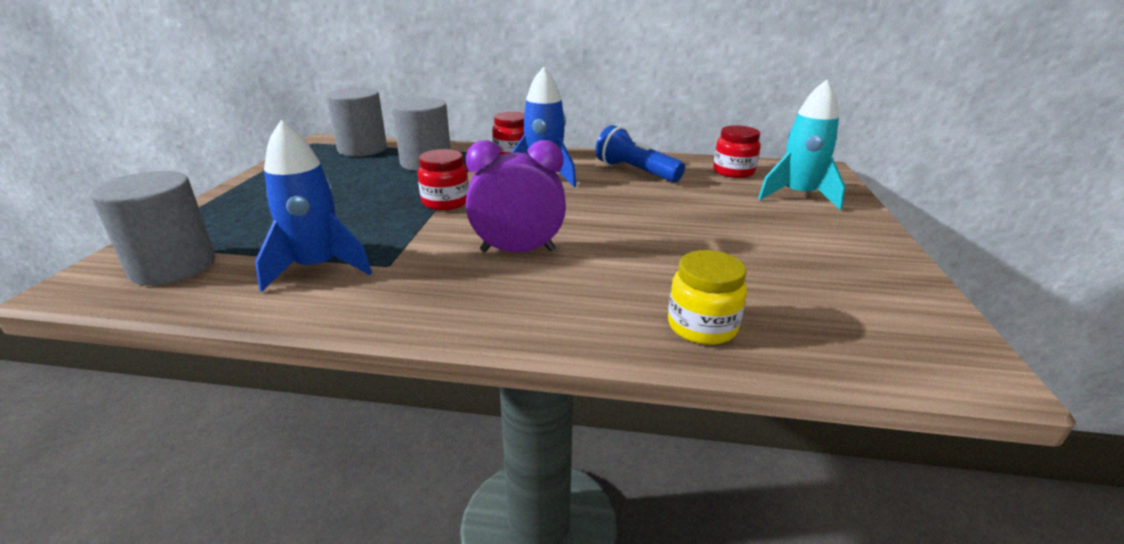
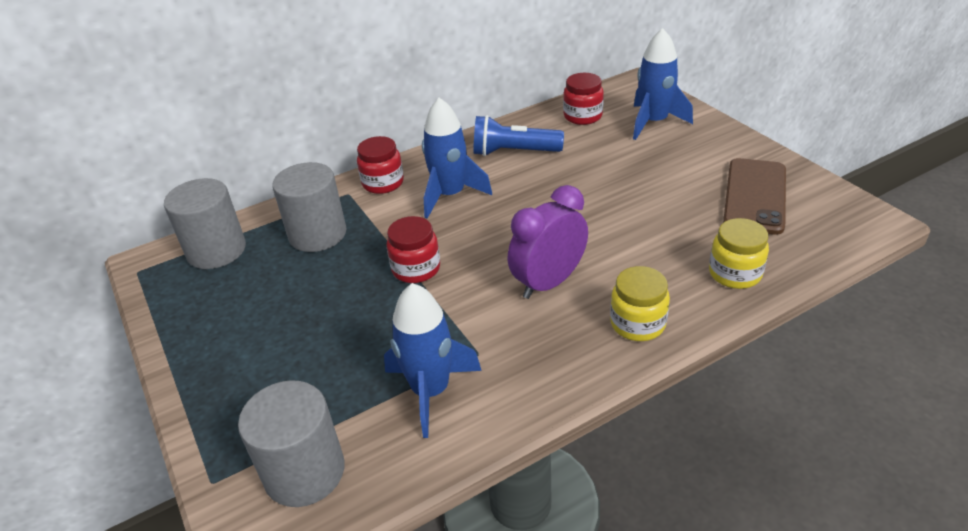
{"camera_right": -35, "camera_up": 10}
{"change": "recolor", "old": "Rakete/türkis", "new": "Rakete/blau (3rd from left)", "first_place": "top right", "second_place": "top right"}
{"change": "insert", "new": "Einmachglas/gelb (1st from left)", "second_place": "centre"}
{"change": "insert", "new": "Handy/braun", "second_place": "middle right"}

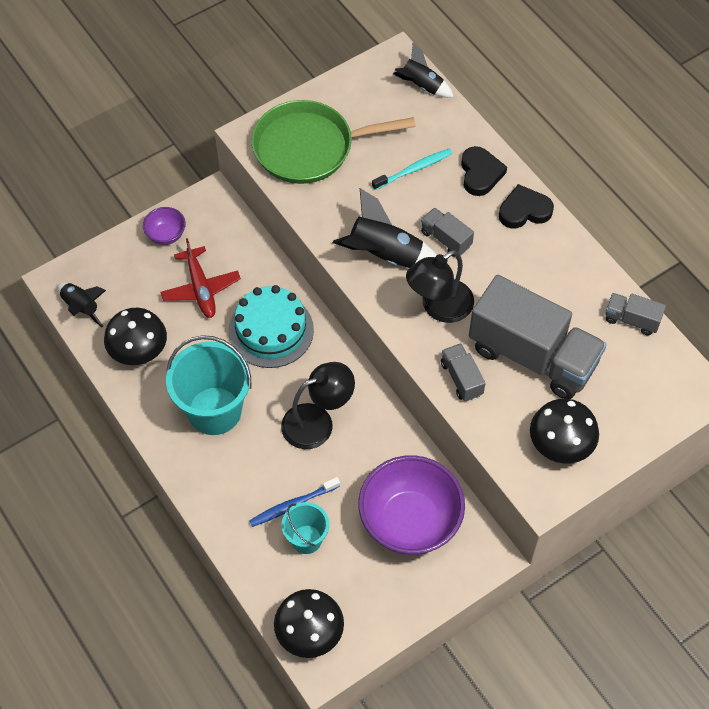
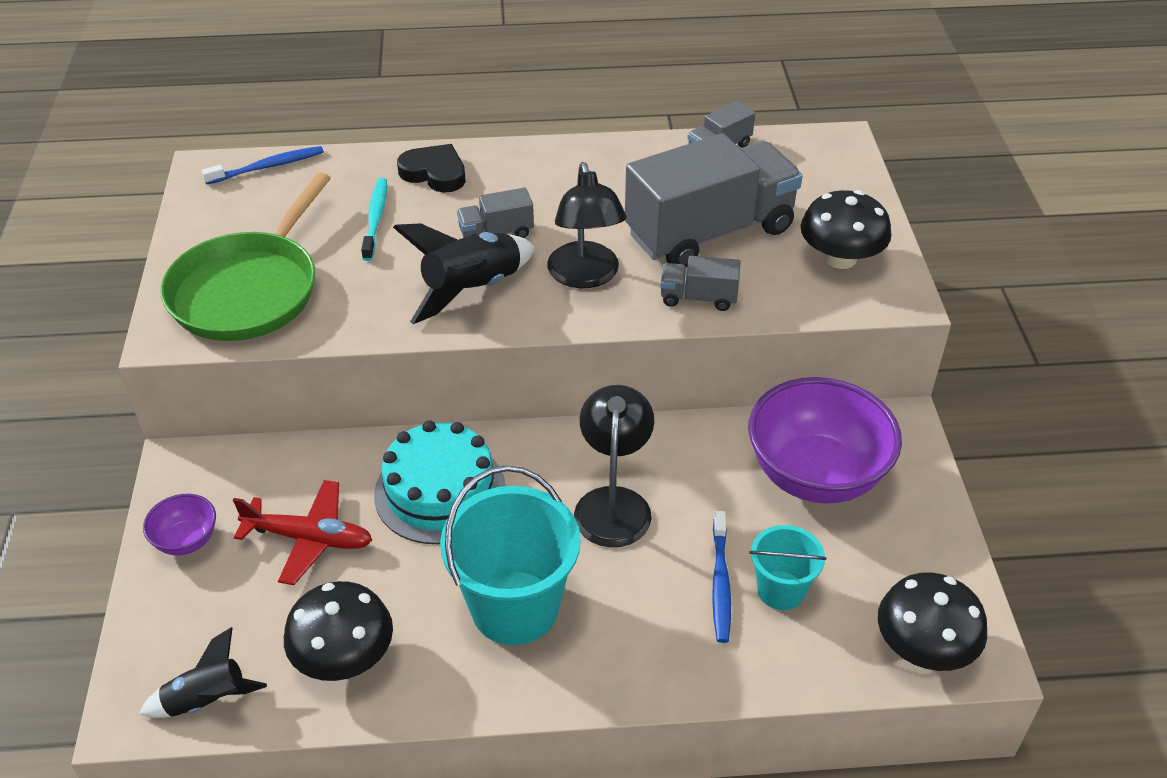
{"camera_right": -60, "camera_up": -15}
{"change": "replace", "old": "Rakete/schwarz (3rd from left)", "new": "Zahnbürste/blau (1st from left)", "first_place": "top centre", "second_place": "top left"}
{"change": "delete", "old": "Herz/schwarz (2nd from left)", "first_place": "top right"}

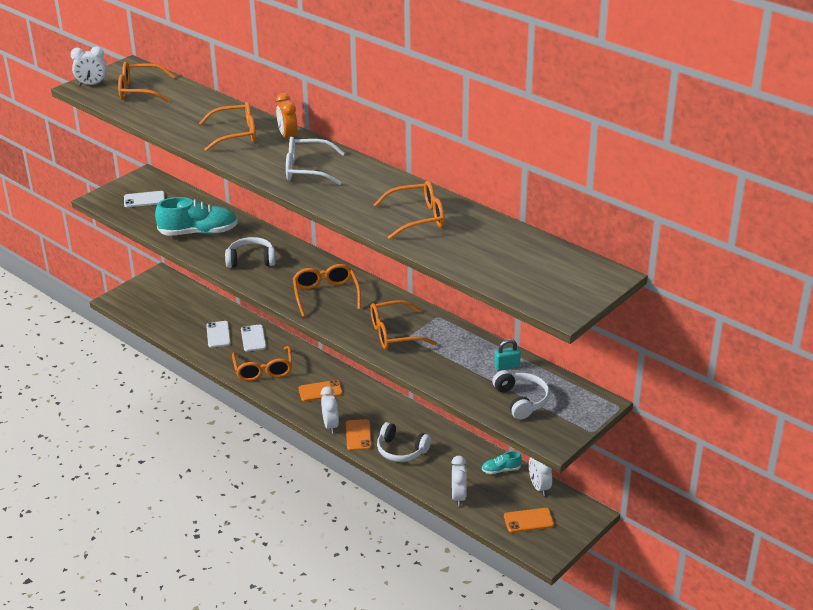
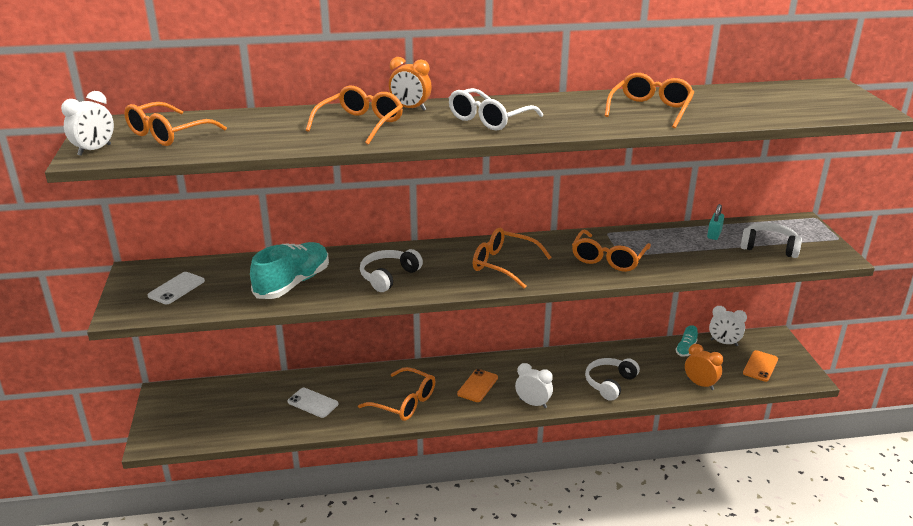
{"camera_right": -50, "camera_up": -5}
{"change": "delete", "old": "Handy/weiß (3rd from left)", "first_place": "middle left"}
{"change": "delete", "old": "Handy/orange (2nd from left)", "first_place": "bottom centre"}
{"change": "rotate", "old": "Kopfhörer/weiß (2nd from left)", "first_place": "bottom centre", "second_place": "bottom right", "degrees": 150}
{"change": "recolor", "old": "Wecker/weiß (3rd from left)", "new": "Wecker/orange (2nd from left)", "first_place": "bottom centre", "second_place": "bottom right"}

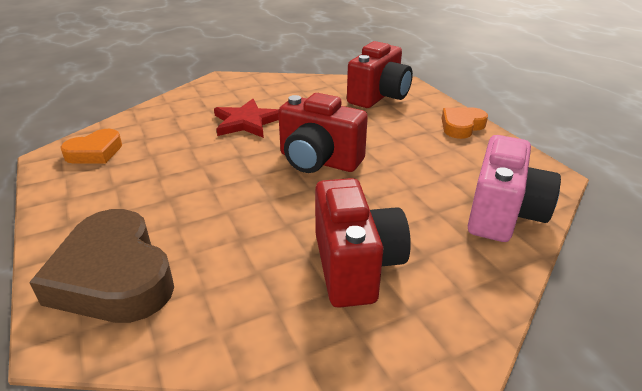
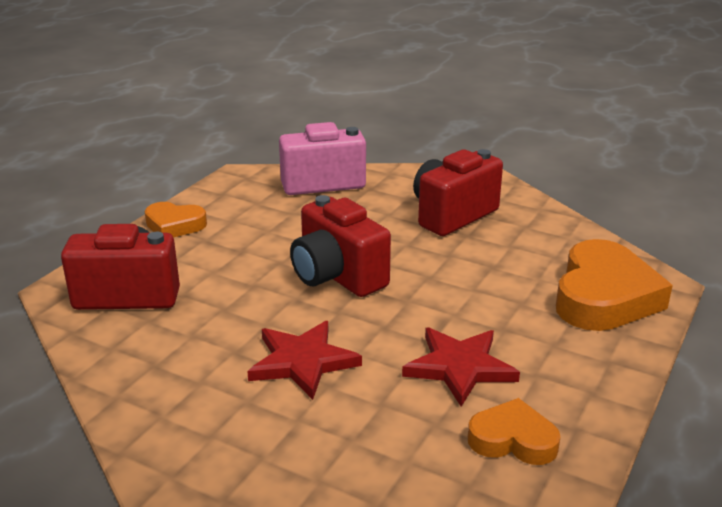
{"camera_right": -125, "camera_up": -5}
{"change": "recolor", "old": "Herz/braun", "new": "Herz/orange (3rd from left)", "first_place": "bottom left", "second_place": "middle right"}
{"change": "rotate", "old": "Kamera/rot (1st from left in the first image)", "first_place": "centre", "second_place": "centre", "degrees": 150}
{"change": "insert", "new": "Stern/rot (2nd from left)", "second_place": "bottom centre"}

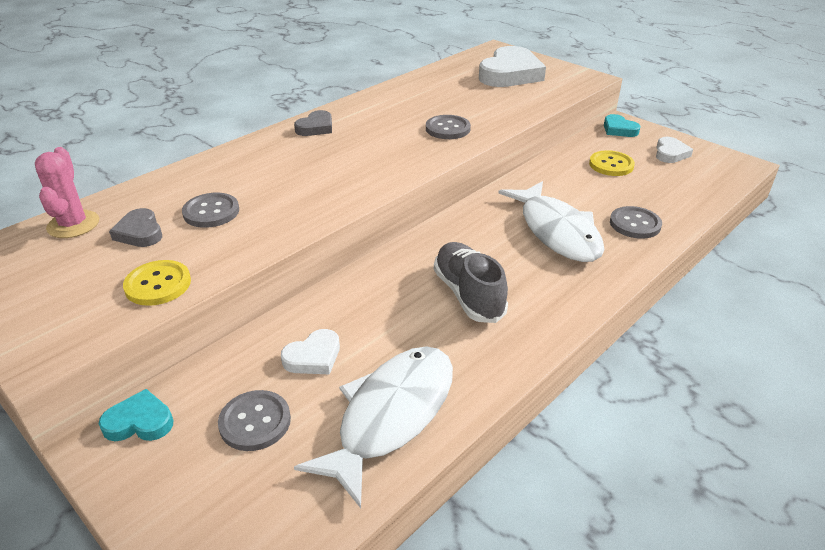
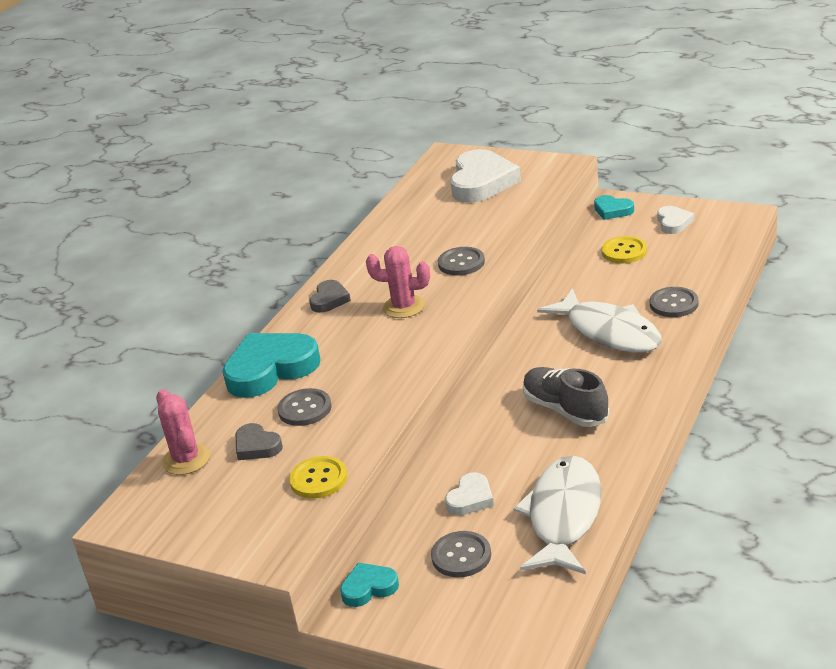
{"camera_right": -15, "camera_up": -5}
{"change": "insert", "new": "Herz/türkis (1st from left)", "second_place": "middle left"}
{"change": "insert", "new": "Kaktus/rosa (2nd from left)", "second_place": "centre"}

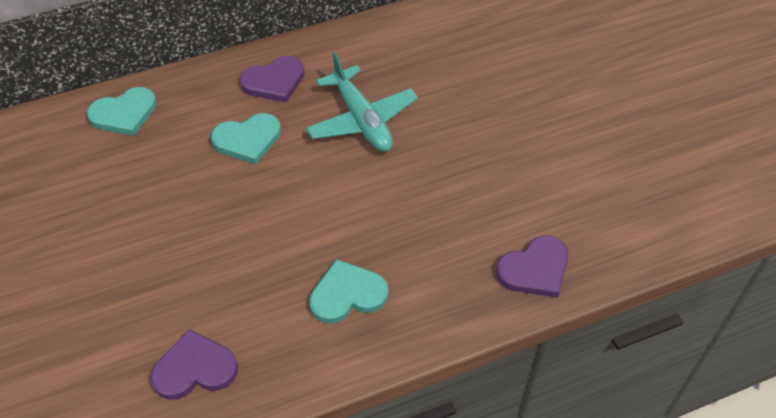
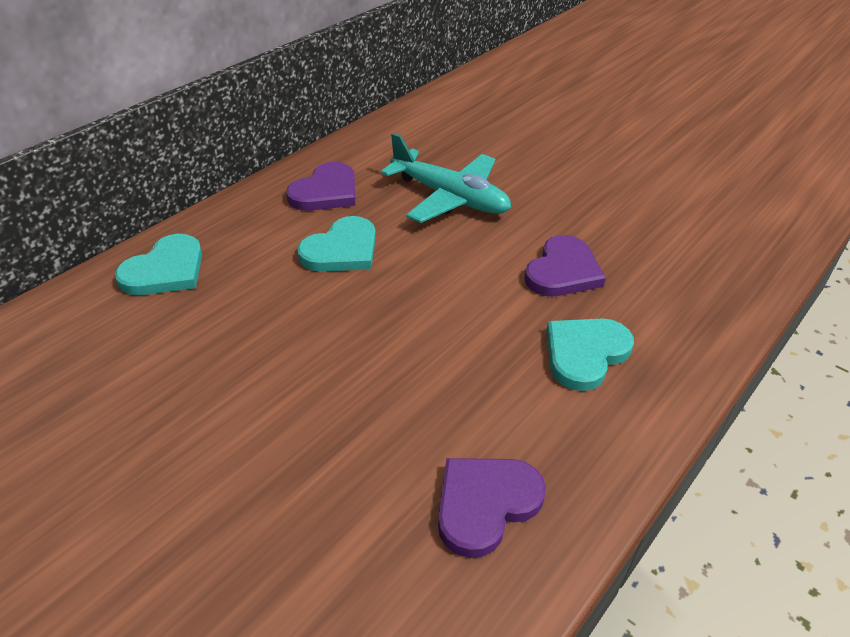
{"camera_right": -30, "camera_up": -10}
{"change": "move", "old": "Herz/lila (3rd from left)", "first_place": "middle right", "second_place": "centre"}

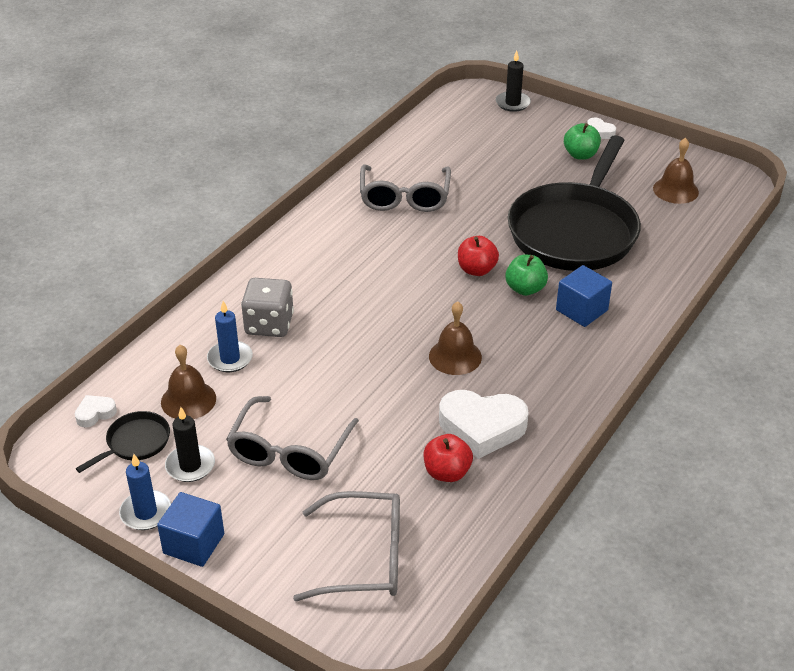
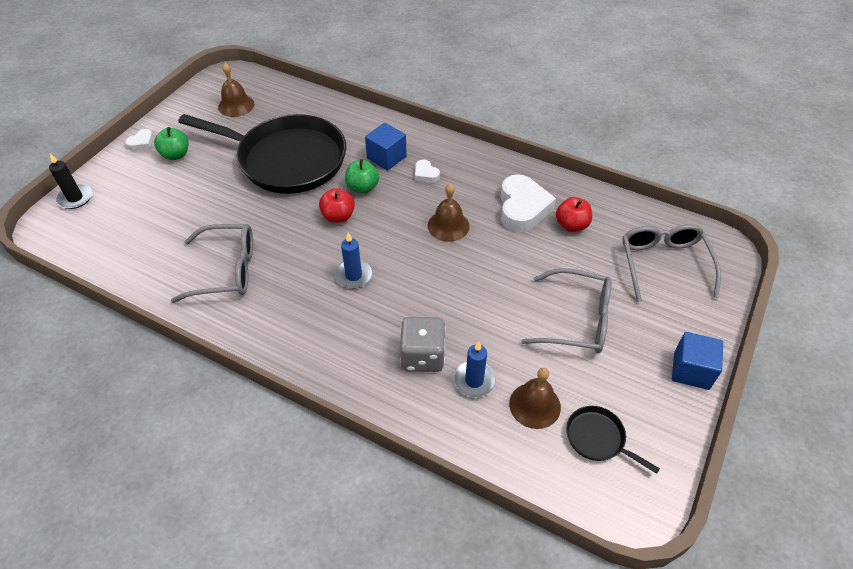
{"camera_right": -95, "camera_up": 10}
{"change": "move", "old": "Herz/weiß (1st from left in the first image)", "new": "Herz/weiß (2nd from left)", "first_place": "middle left", "second_place": "top centre"}
{"change": "move", "old": "Kerze/blau (1st from left)", "first_place": "bottom left", "second_place": "centre"}
{"change": "delete", "old": "Kerze/schwarz (1st from left)", "first_place": "middle left"}

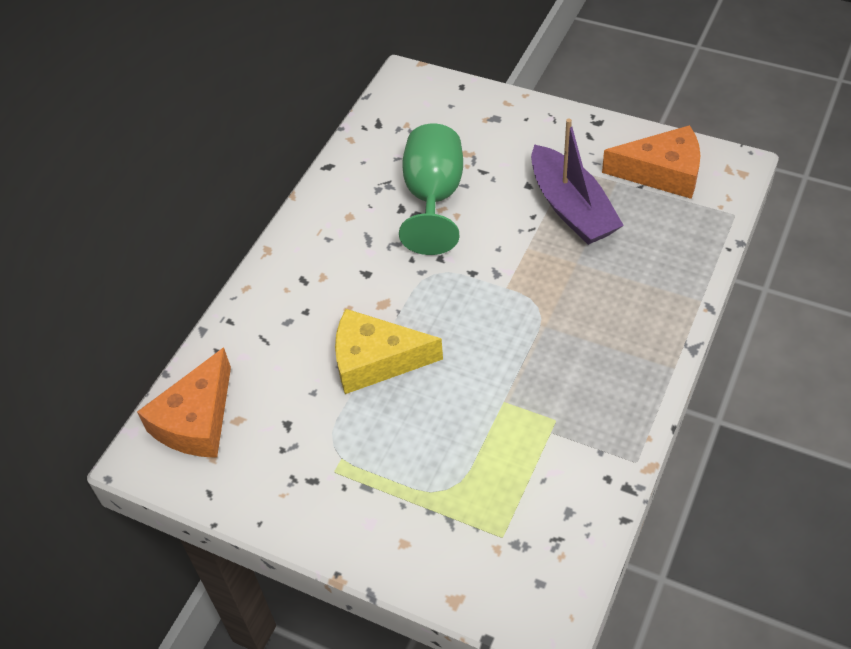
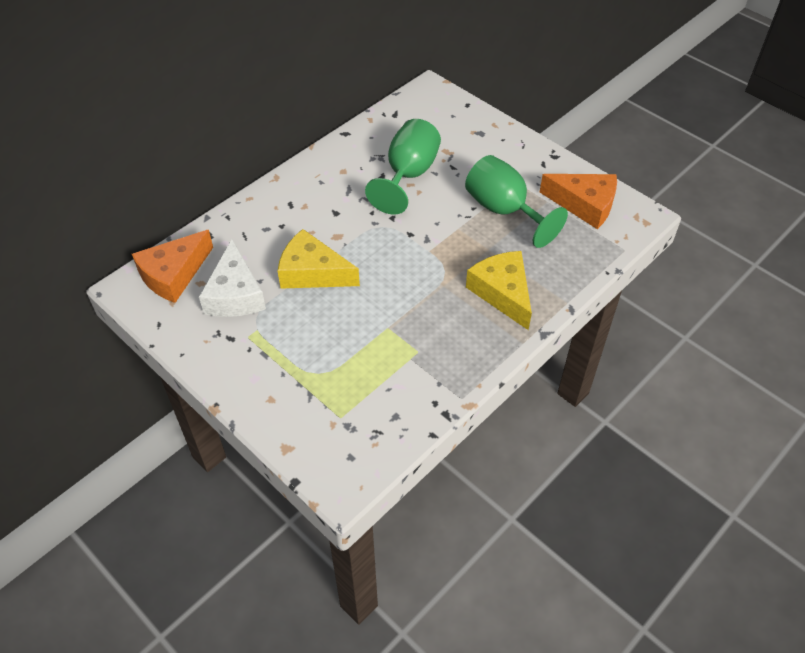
{"camera_right": 15, "camera_up": 0}
{"change": "replace", "old": "Boot/lila", "new": "Kelch/grün (2nd from left)", "first_place": "top right", "second_place": "top centre"}
{"change": "insert", "new": "Käse/weiß", "second_place": "middle left"}
{"change": "insert", "new": "Käse/gelb (2nd from left)", "second_place": "centre"}

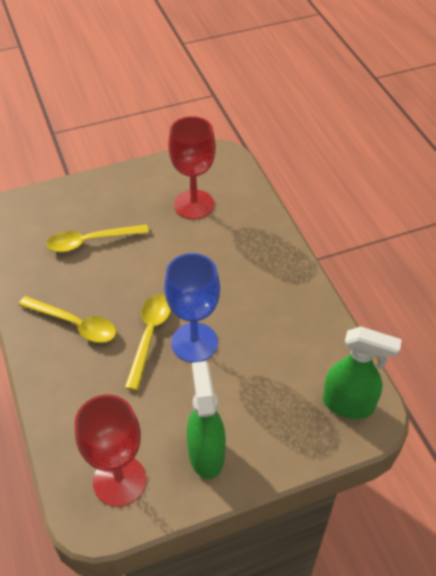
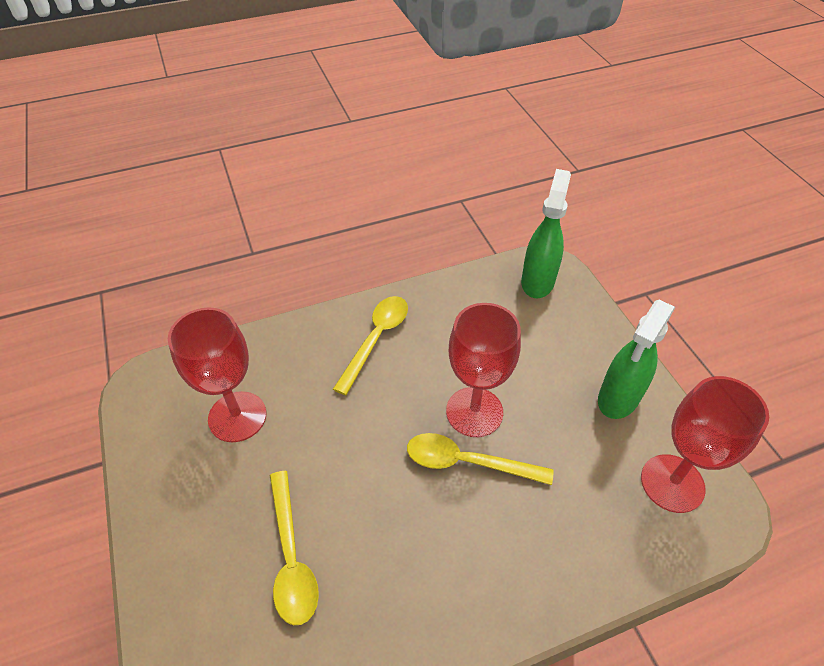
{"camera_right": -90, "camera_up": 0}
{"change": "move", "old": "Löffel/gelb (1st from left in the first image)", "new": "Löffel/gelb (2nd from left)", "first_place": "middle left", "second_place": "centre"}
{"change": "recolor", "old": "Kelch/blau", "new": "Kelch/rot (2nd from left)", "first_place": "centre", "second_place": "centre"}
{"change": "rotate", "old": "Sprühflasche/grün (1st from left in the first image)", "first_place": "bottom centre", "second_place": "middle right", "degrees": -45}

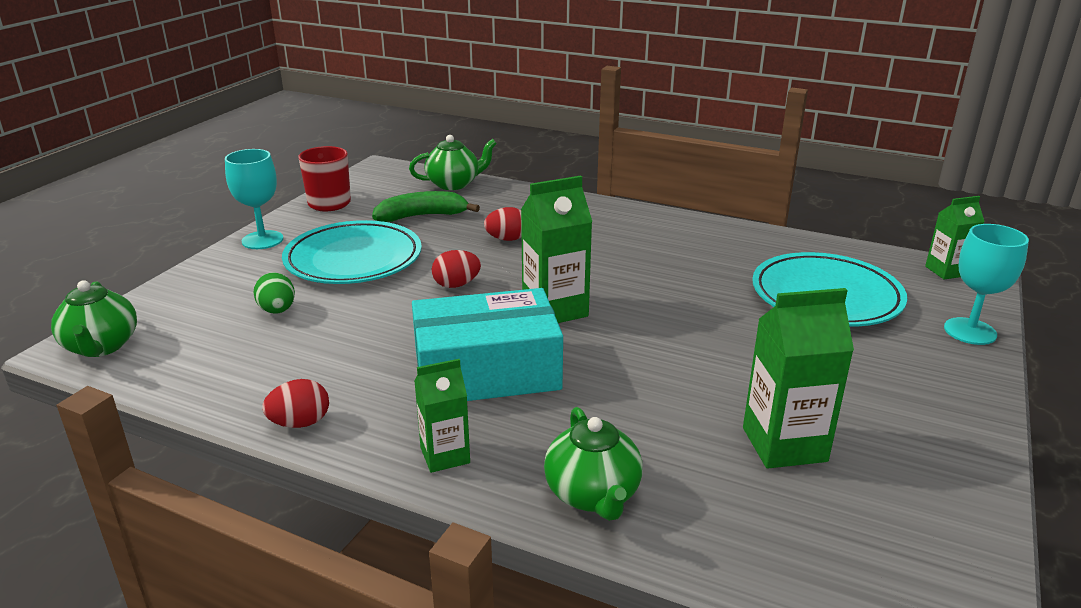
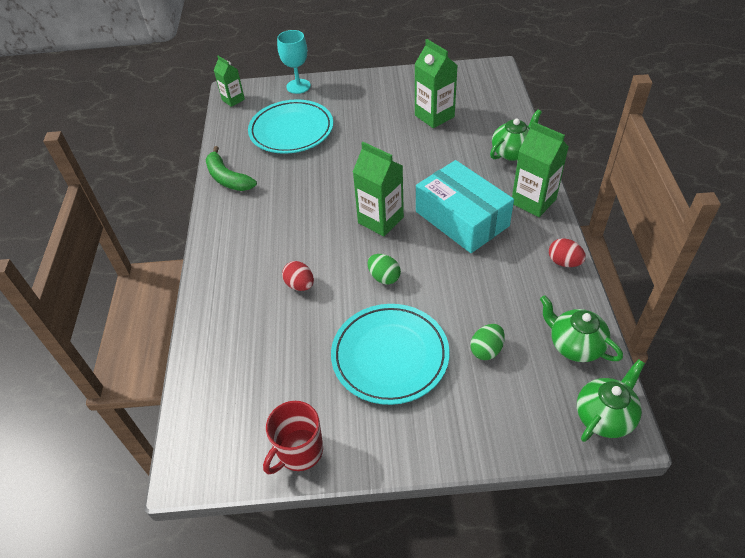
{"camera_right": -115, "camera_up": 20}
{"change": "delete", "old": "Kelch/türkis (1st from left)", "first_place": "top left"}
{"change": "move", "old": "Banane/grün", "first_place": "centre", "second_place": "top left"}
{"change": "move", "old": "Teekanne/grün (2nd from left)", "first_place": "top centre", "second_place": "middle right"}
{"change": "resize", "old": "Getränkekarton/grün (1st from left in the first image)", "first_place": "bottom centre", "second_place": "top right", "factor": 1.61}
{"change": "recolor", "old": "Ei/rot (2nd from left)", "new": "Ei/grün (1st from left)", "first_place": "centre", "second_place": "centre"}

